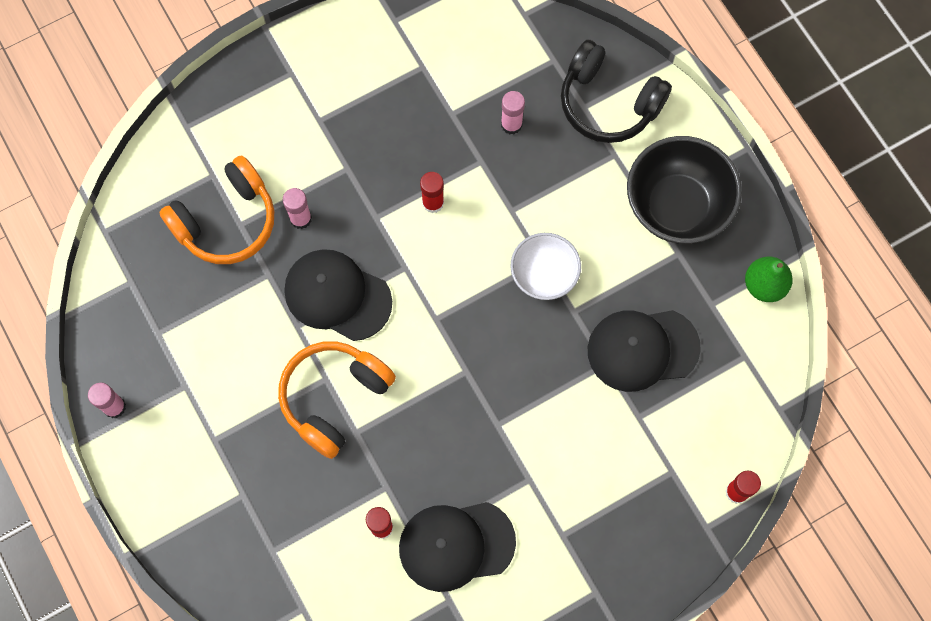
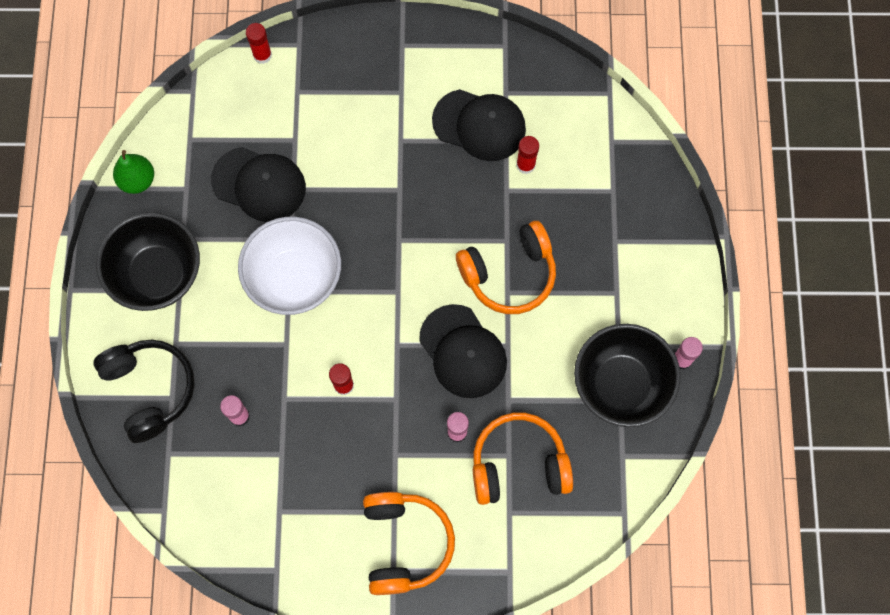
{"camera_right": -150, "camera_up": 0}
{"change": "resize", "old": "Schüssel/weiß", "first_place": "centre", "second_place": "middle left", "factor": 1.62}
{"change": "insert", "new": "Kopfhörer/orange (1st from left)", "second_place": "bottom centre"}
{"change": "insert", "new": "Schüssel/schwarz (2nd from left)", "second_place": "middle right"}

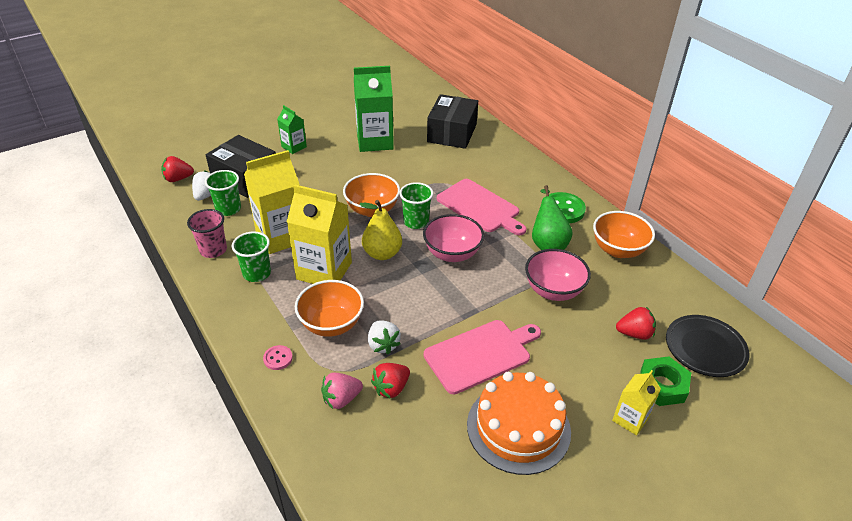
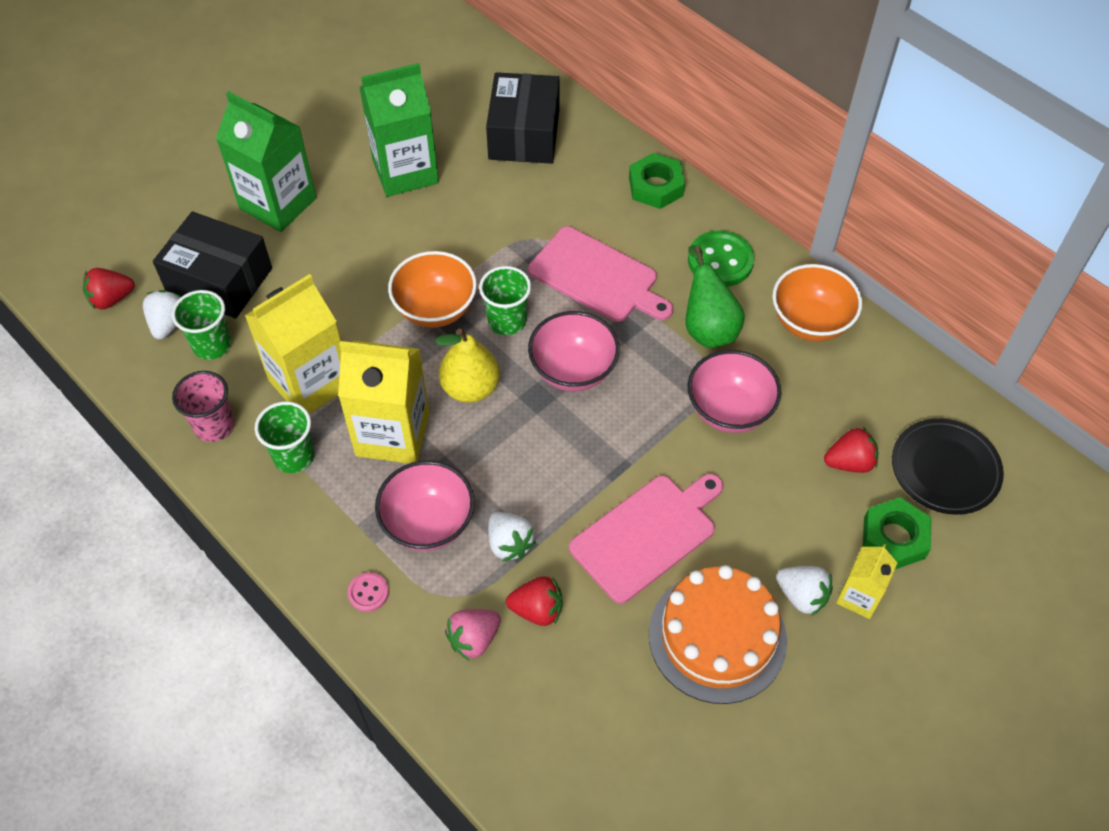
{"camera_right": -10, "camera_up": 15}
{"change": "resize", "old": "Getränkekarton/grün (1st from left)", "first_place": "top centre", "second_place": "top left", "factor": 1.88}
{"change": "recolor", "old": "Schüssel/orange (1st from left)", "new": "Schüssel/rosa (1st from left)", "first_place": "centre", "second_place": "centre"}
{"change": "rotate", "old": "Erdbeere/rot (2nd from left)", "first_place": "bottom centre", "second_place": "bottom centre", "degrees": -120}
{"change": "insert", "new": "Sechskantmutter/grün (1st from left)", "second_place": "top centre"}
{"change": "insert", "new": "Erdbeere/weiß (3rd from left)", "second_place": "bottom right"}

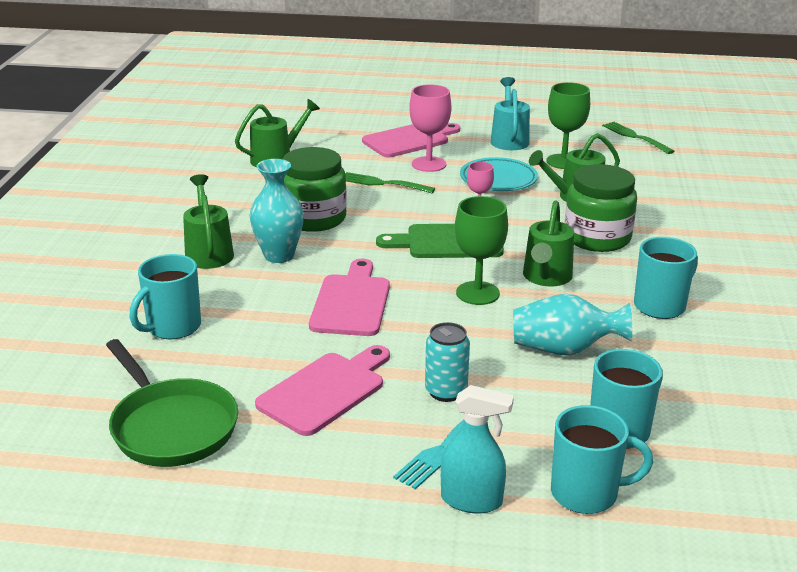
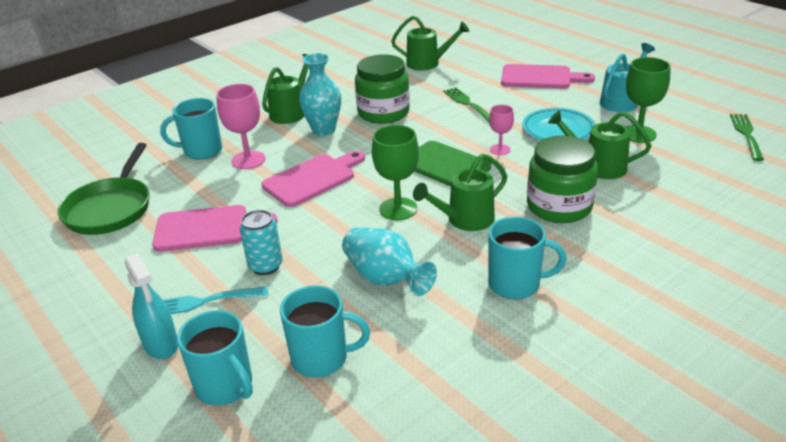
{"camera_right": 45, "camera_up": 5}
{"change": "move", "old": "Kelch/rosa (1st from left)", "first_place": "top centre", "second_place": "top left"}

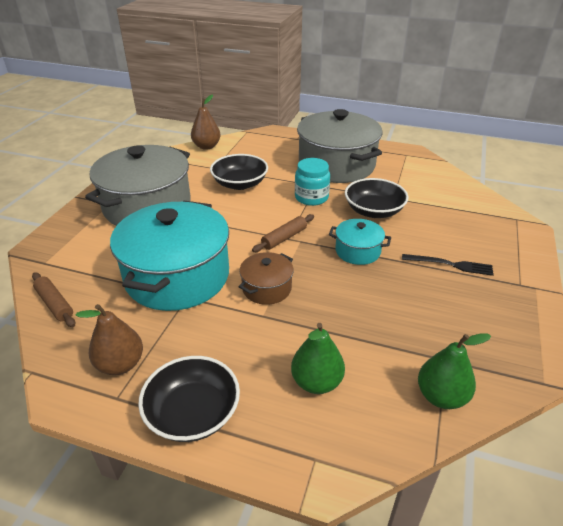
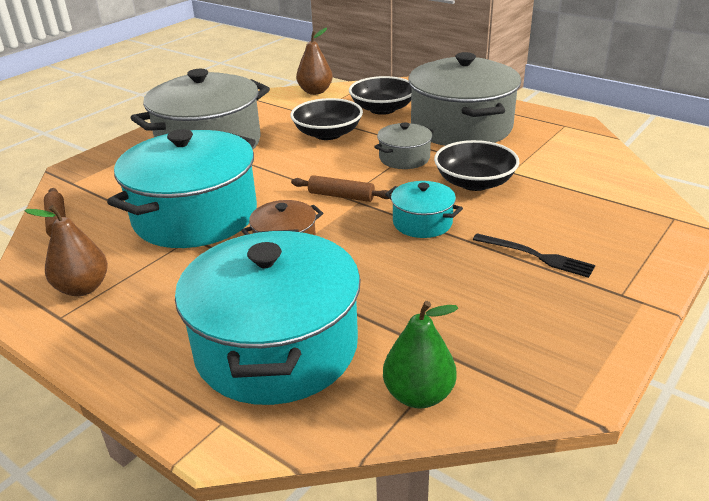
{"camera_right": 20, "camera_up": -5}
{"change": "move", "old": "Schüssel/schwarz (1st from left in the first image)", "new": "Schüssel/schwarz (2nd from left)", "first_place": "bottom centre", "second_place": "top centre"}
{"change": "rotate", "old": "Nudelholz/braun (2nd from left)", "first_place": "centre", "second_place": "centre", "degrees": 45}
{"change": "replace", "old": "Birne/grün (1st from left)", "new": "Kochtopf/türkis (2nd from left)", "first_place": "bottom centre", "second_place": "centre"}
{"change": "replace", "old": "Einmachglas/türkis", "new": "Kochtopf/grau (2nd from left)", "first_place": "centre", "second_place": "top centre"}

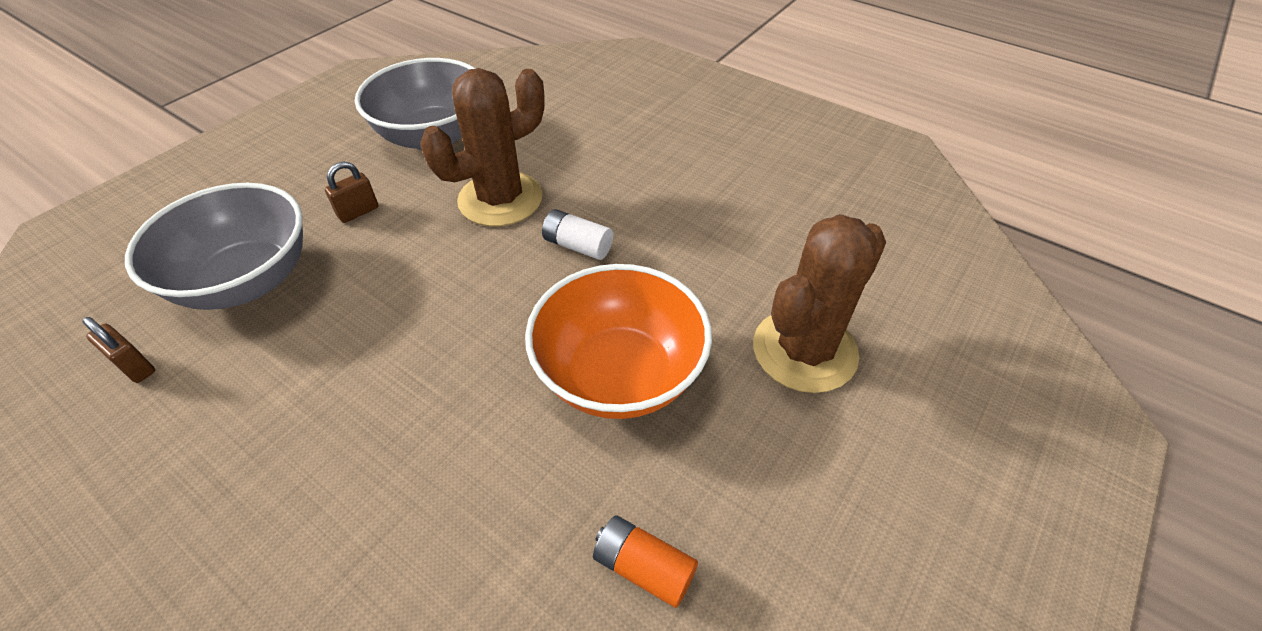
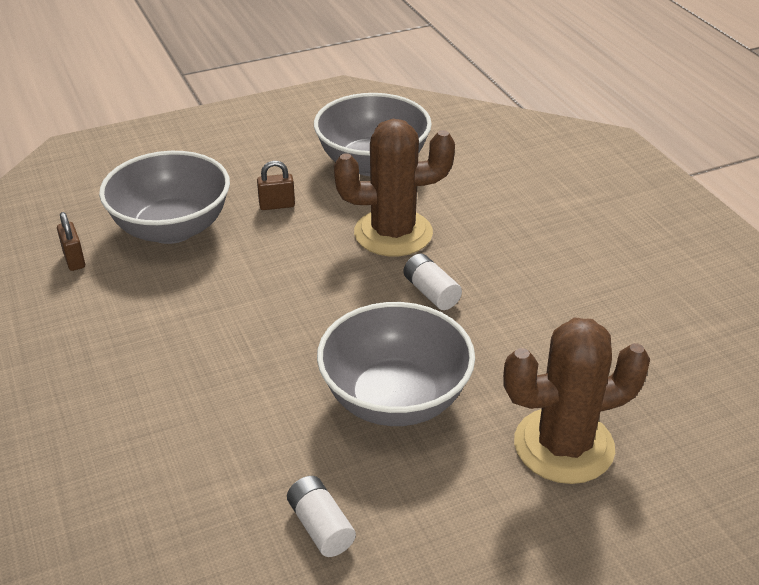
{"camera_right": 30, "camera_up": -10}
{"change": "recolor", "old": "Schüssel/orange", "new": "Schüssel/grau (3rd from left)", "first_place": "centre", "second_place": "centre"}
{"change": "recolor", "old": "Batterie/orange", "new": "Batterie/weiß (1st from left)", "first_place": "bottom centre", "second_place": "bottom centre"}

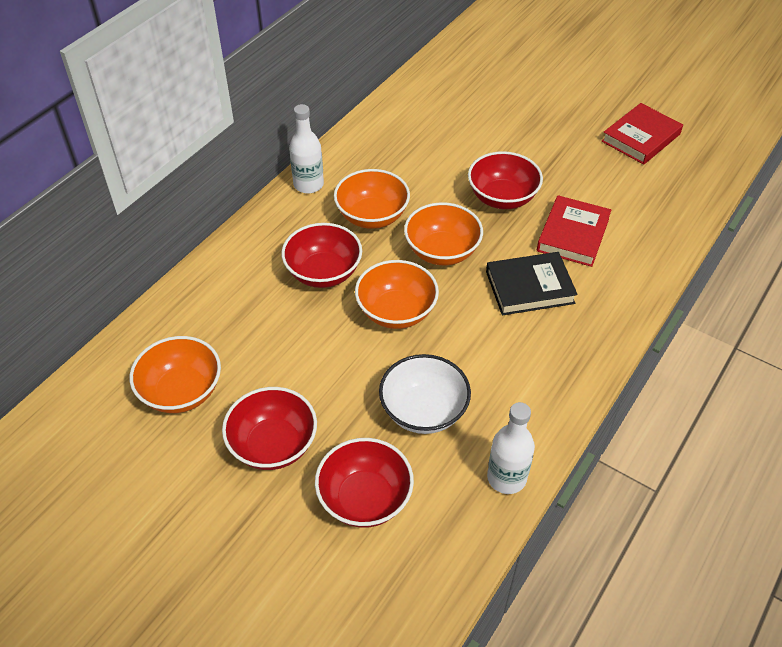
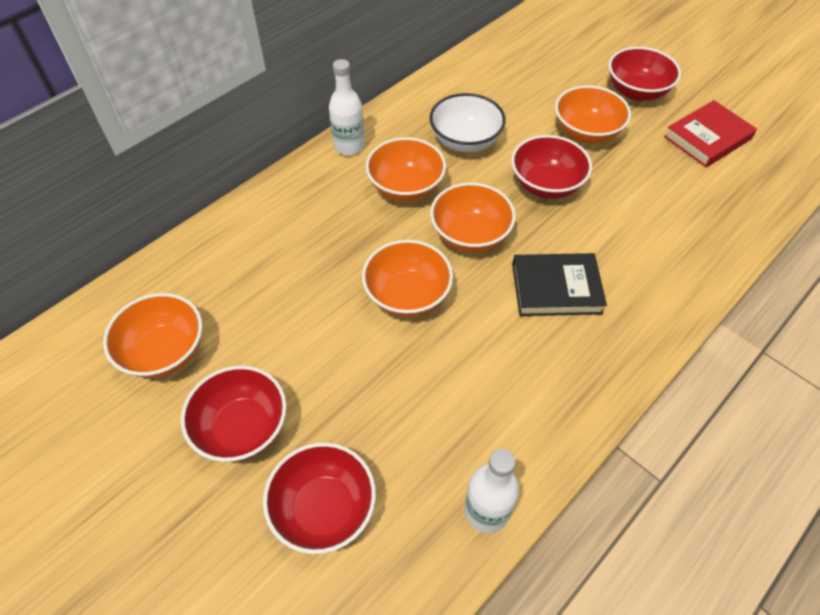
{"camera_right": 10, "camera_up": 5}
{"change": "move", "old": "Schüssel/rot (2nd from left in the first image)", "new": "Schüssel/rot (4th from left)", "first_place": "centre", "second_place": "top right"}
{"change": "move", "old": "Schüssel/weiß", "first_place": "centre", "second_place": "top centre"}
{"change": "delete", "old": "Buch/rot (1st from left)", "first_place": "middle right"}
{"change": "insert", "new": "Schüssel/orange (5th from left)", "second_place": "top right"}

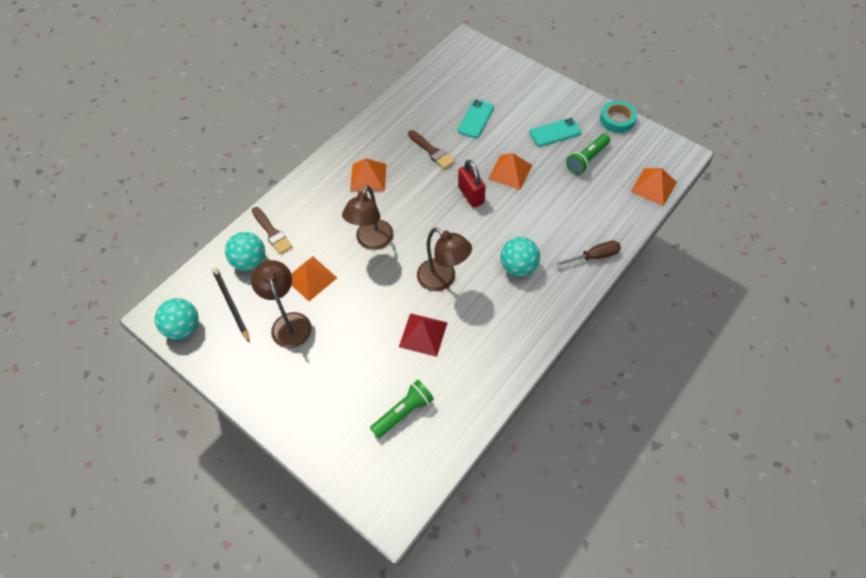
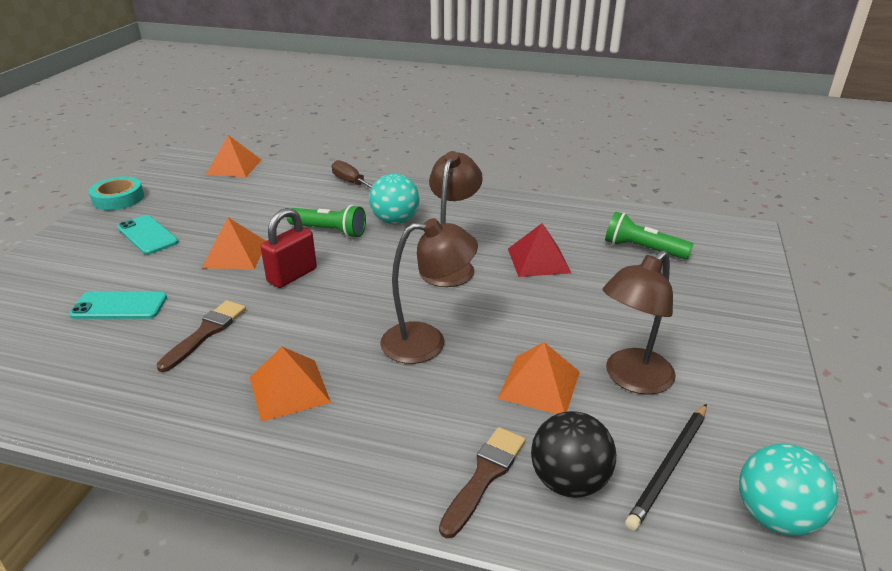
{"camera_right": -115, "camera_up": -25}
{"change": "recolor", "old": "Ball/türkis (2nd from left)", "new": "Ball/schwarz", "first_place": "middle left", "second_place": "bottom centre"}
{"change": "move", "old": "Taschenlampe/grün (2nd from left in the first image)", "new": "Taschenlampe/grün (1st from left)", "first_place": "top right", "second_place": "centre"}

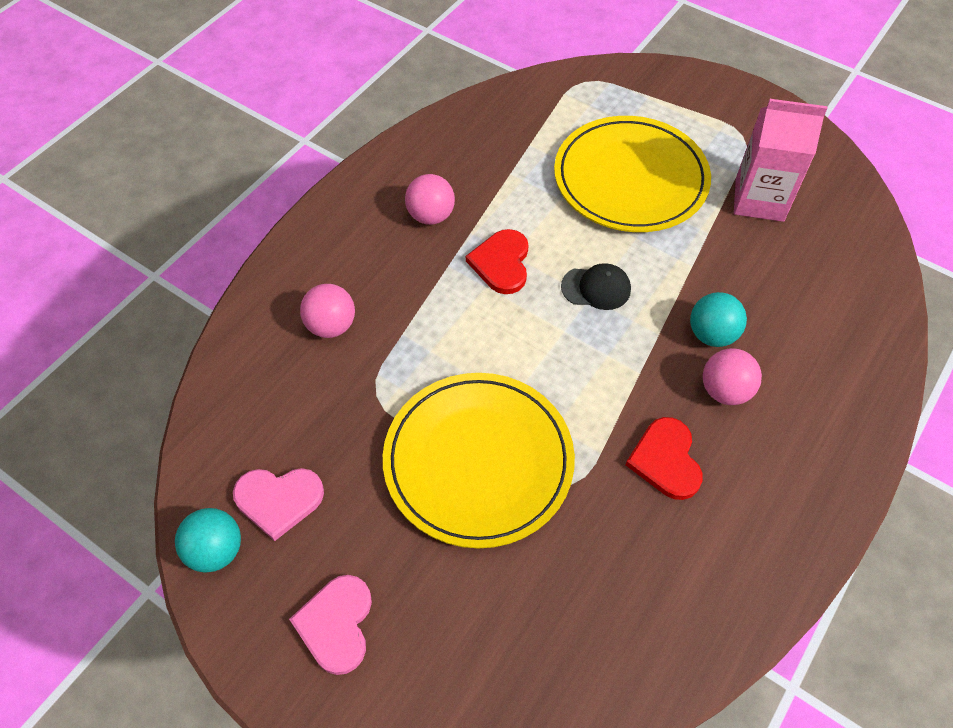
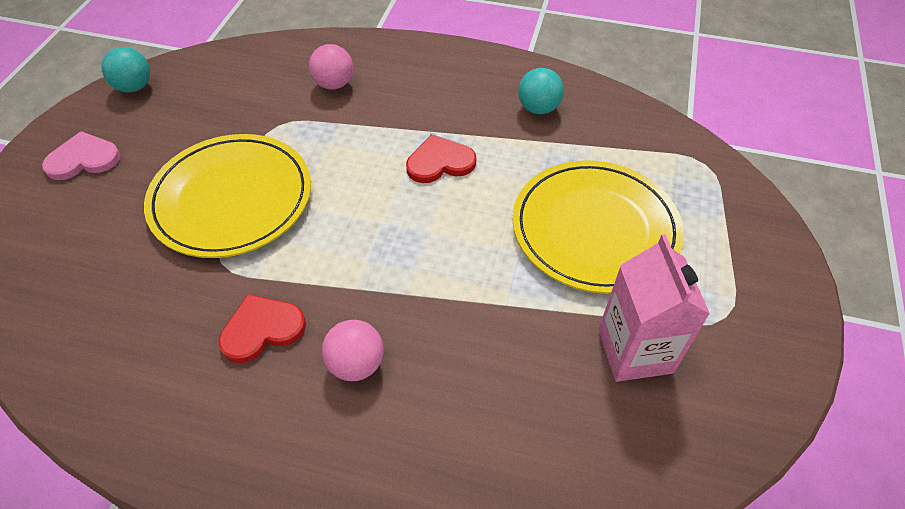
{"camera_right": 70, "camera_up": -5}
{"change": "delete", "old": "Herz/rosa (1st from left)", "first_place": "bottom left"}
{"change": "delete", "old": "Ball/rosa (2nd from left)", "first_place": "top centre"}
{"change": "delete", "old": "Kappe/schwarz", "first_place": "centre"}
{"change": "move", "old": "Ball/türkis (2nd from left)", "first_place": "middle right", "second_place": "top centre"}

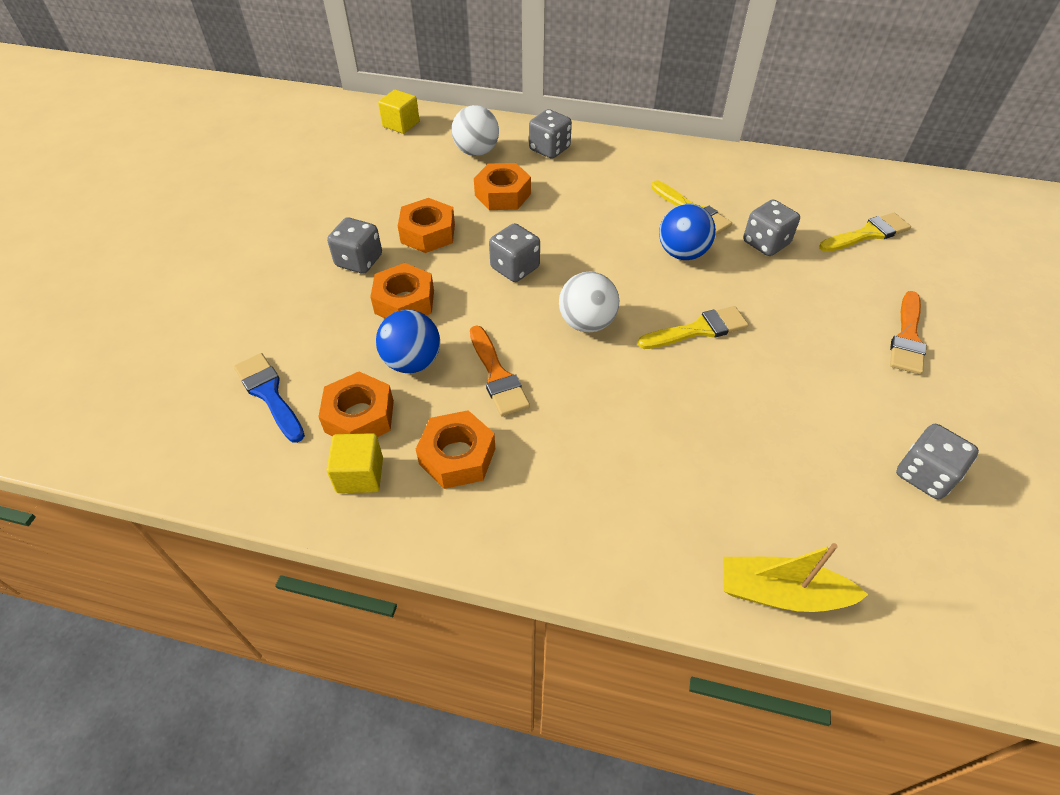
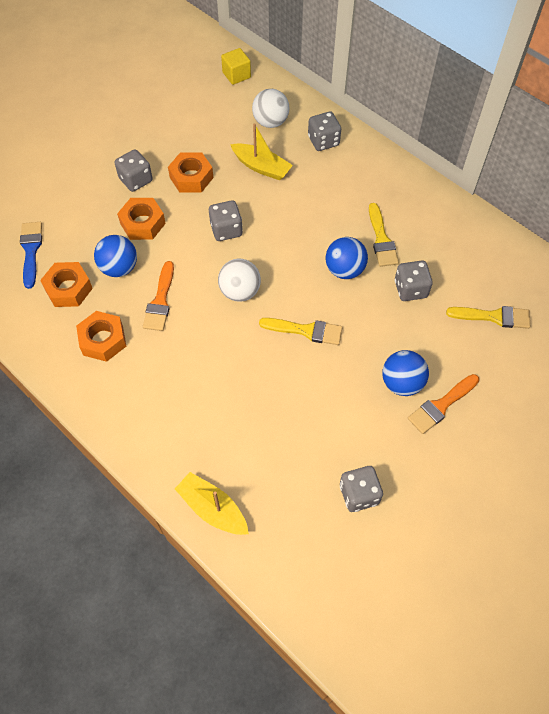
{"camera_right": 30, "camera_up": 10}
{"change": "delete", "old": "Kubus/gelb (1st from left)", "first_place": "centre"}
{"change": "replace", "old": "Sechskantmutter/orange (5th from left)", "new": "Boot/gelb (2nd from left)", "first_place": "top centre", "second_place": "top centre"}
{"change": "insert", "new": "Ball/blau (3rd from left)", "second_place": "middle right"}

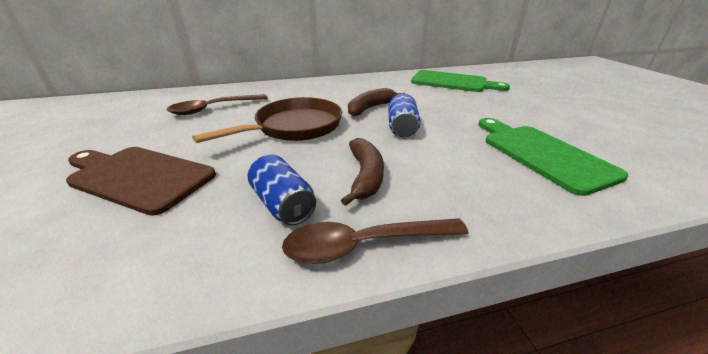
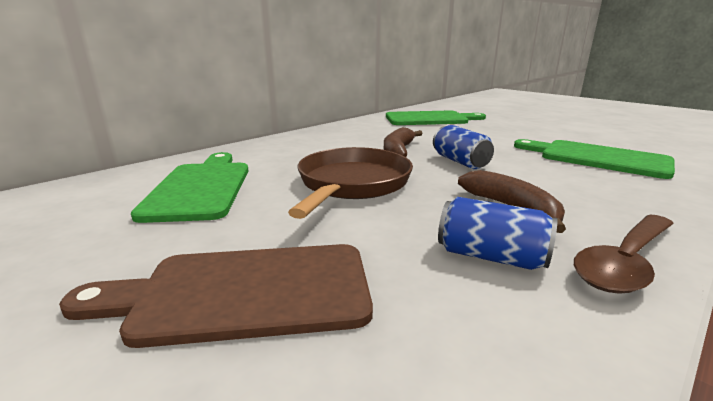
{"camera_right": -30, "camera_up": -10}
{"change": "replace", "old": "Löffel/braun (1st from left)", "new": "Schneidebrett/grün (1st from left)", "first_place": "top left", "second_place": "middle left"}

